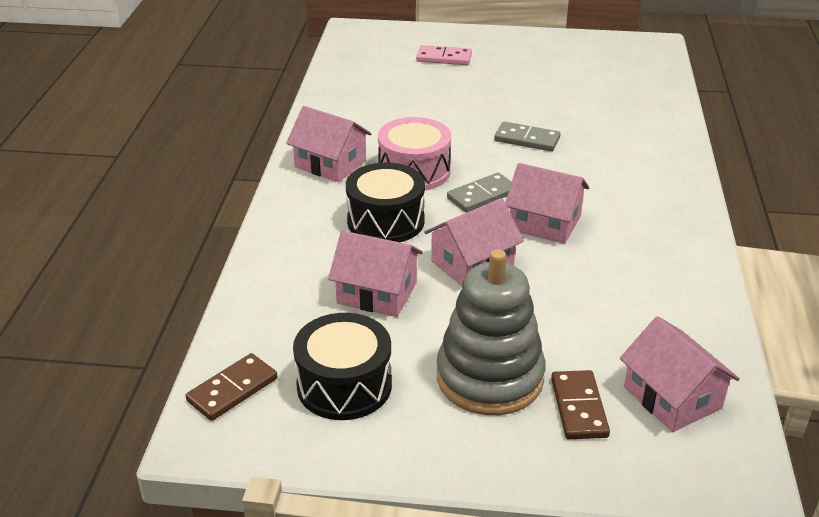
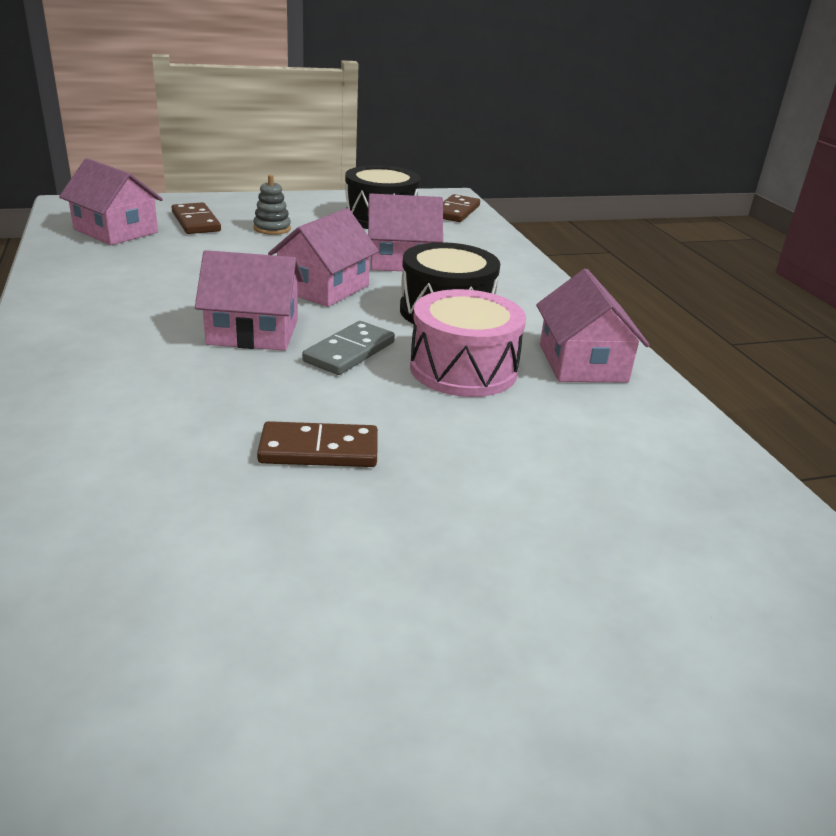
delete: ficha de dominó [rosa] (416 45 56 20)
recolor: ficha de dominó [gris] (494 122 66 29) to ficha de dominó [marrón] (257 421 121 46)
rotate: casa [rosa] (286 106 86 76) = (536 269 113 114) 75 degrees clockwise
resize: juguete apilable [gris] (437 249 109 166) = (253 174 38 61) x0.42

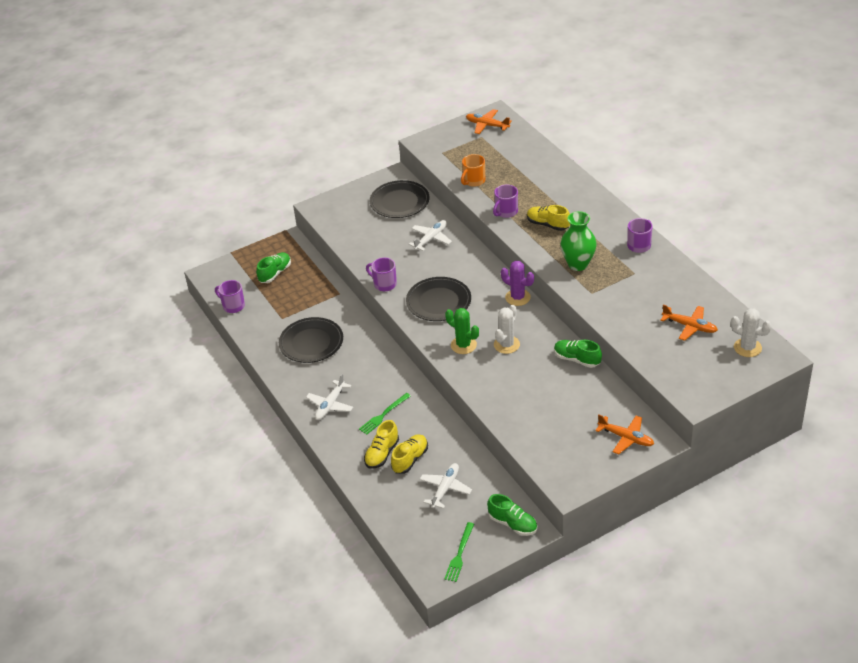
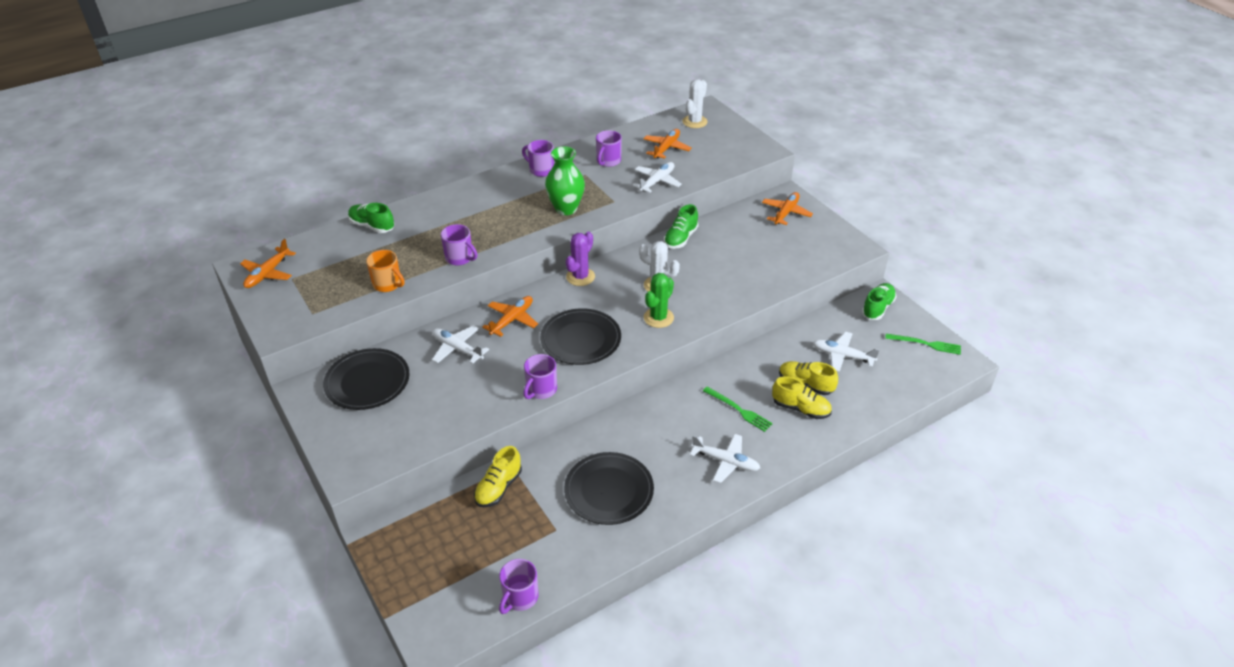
insert: avión [naranja] (482 296 56 41); taza [morado] (596 130 26 37); avión [blanco] (632 162 50 31)
move: zapato [verde] (256 252 35 31) to (348 203 46 30); zapato [amarillo] (527 205 43 26) to (474 446 48 61)

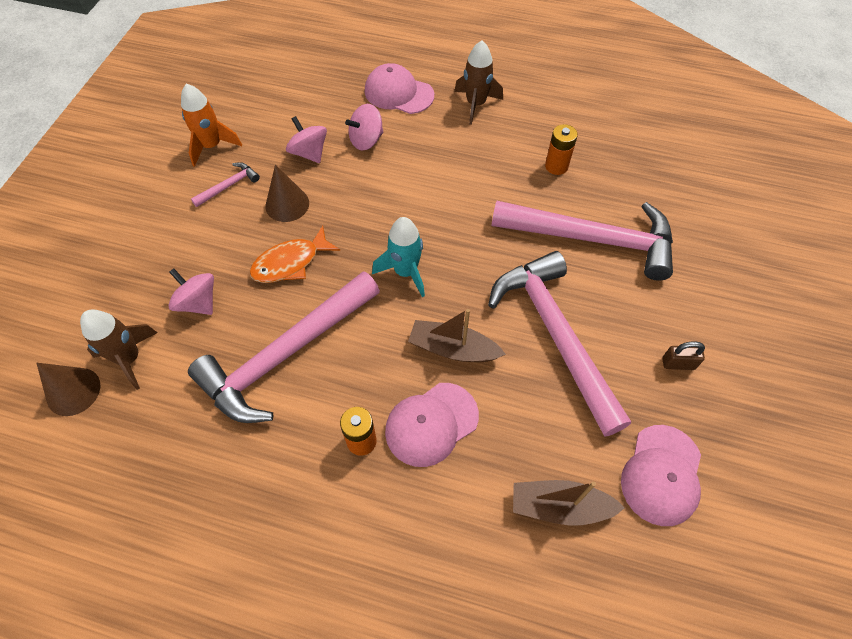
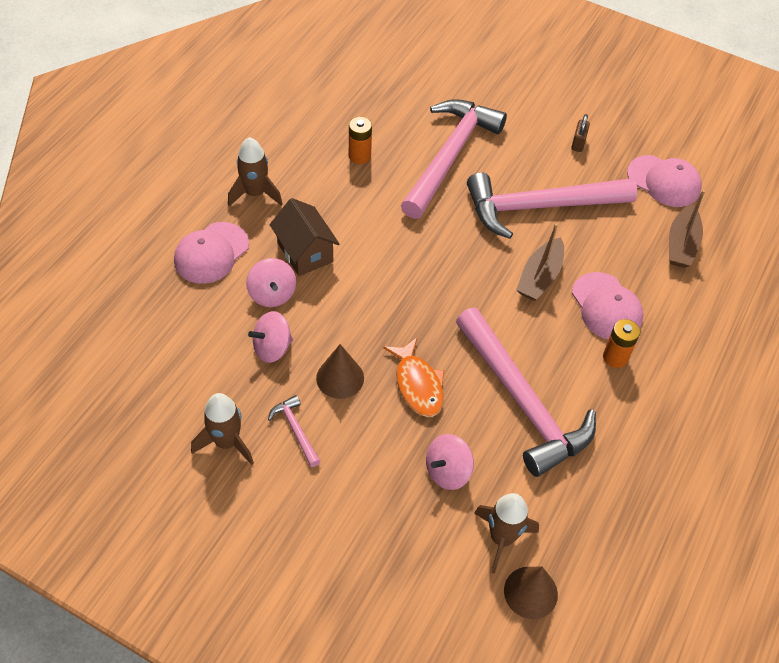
delete: cohete [turquesa] (372 217 53 80)
insert: casa [marrón] (270 198 70 78)
recolor: cohete [naranja] (181 84 61 83) to cohete [marrón] (191 393 63 72)

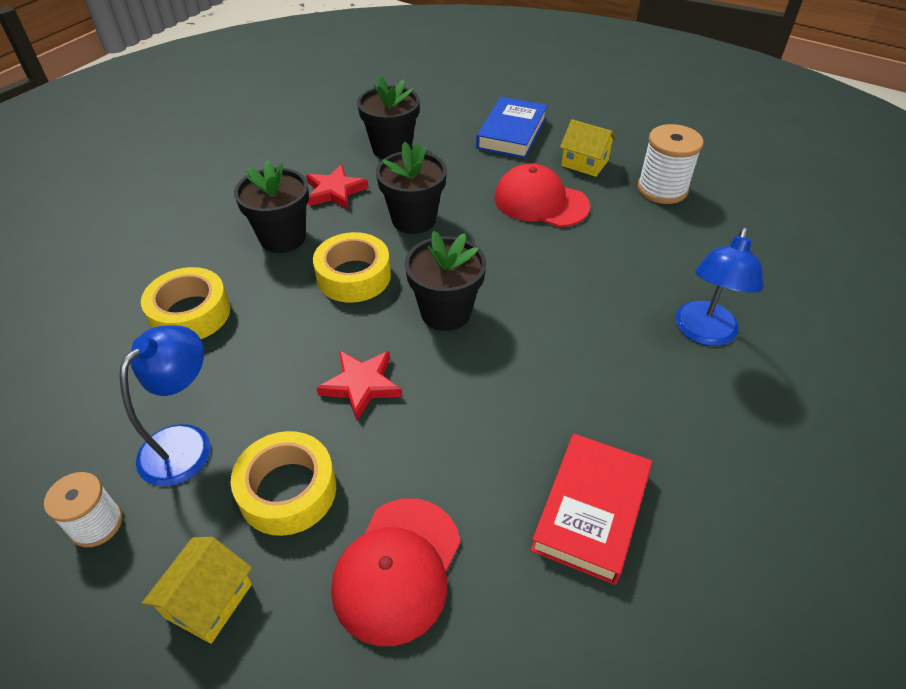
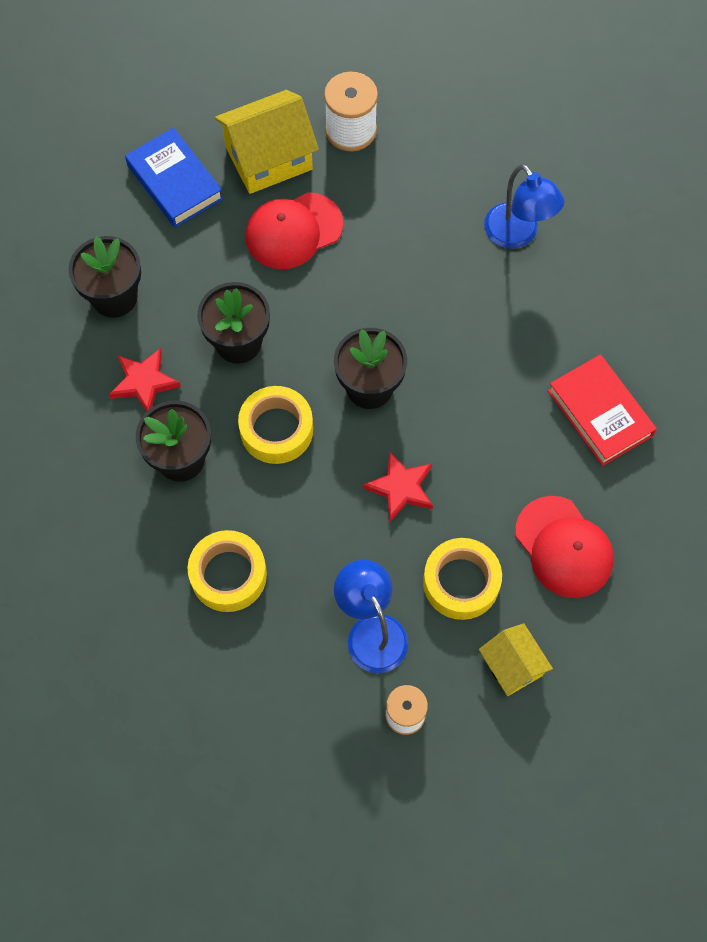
resize: casa [amarillo] (560 119 56 58) = (215 90 104 104) x1.69

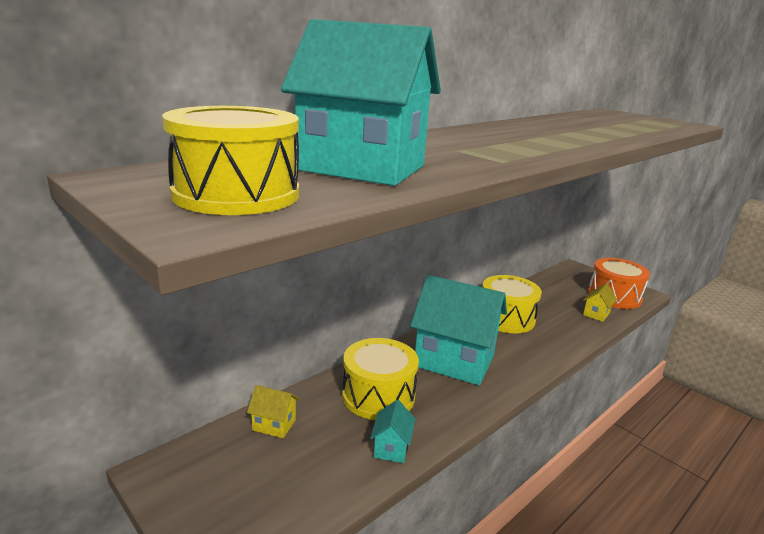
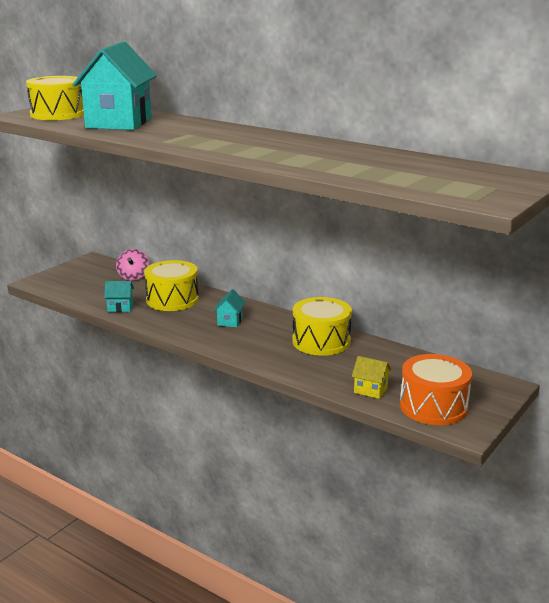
replace: casa [amarillo] (247 385 52 53) to peonza [rosa] (116 249 33 32)
resize: casa [turquesa] (410 275 97 110) = (214 289 31 38) x0.41

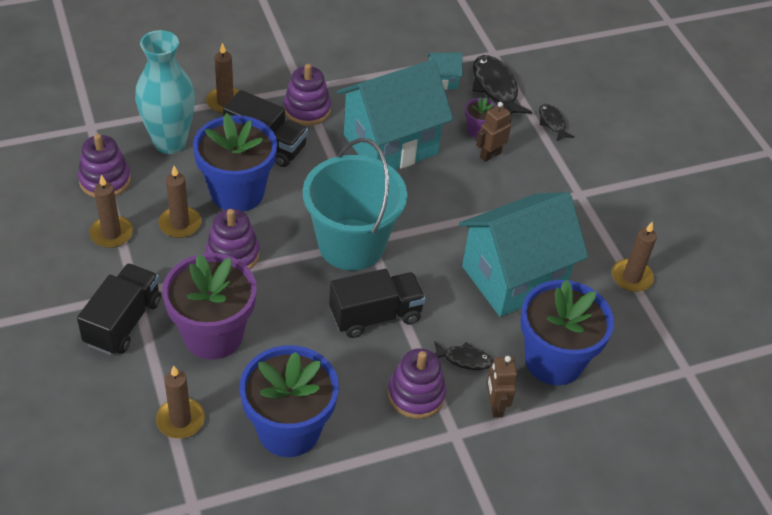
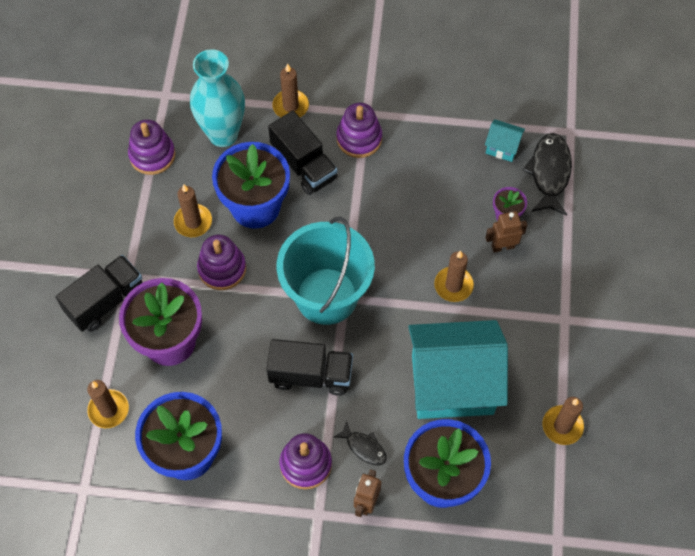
delete: casa [turquesa] (337 60 116 110); pez [negro] (539 104 35 38)
move: vela [marrón] (89 175 44 73) to (434 251 40 51)

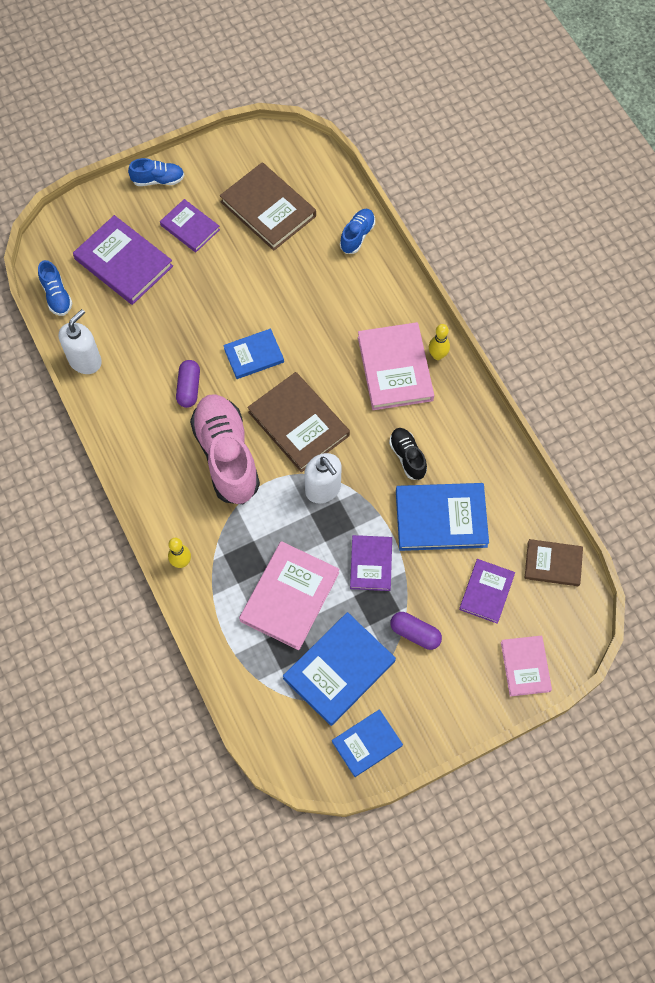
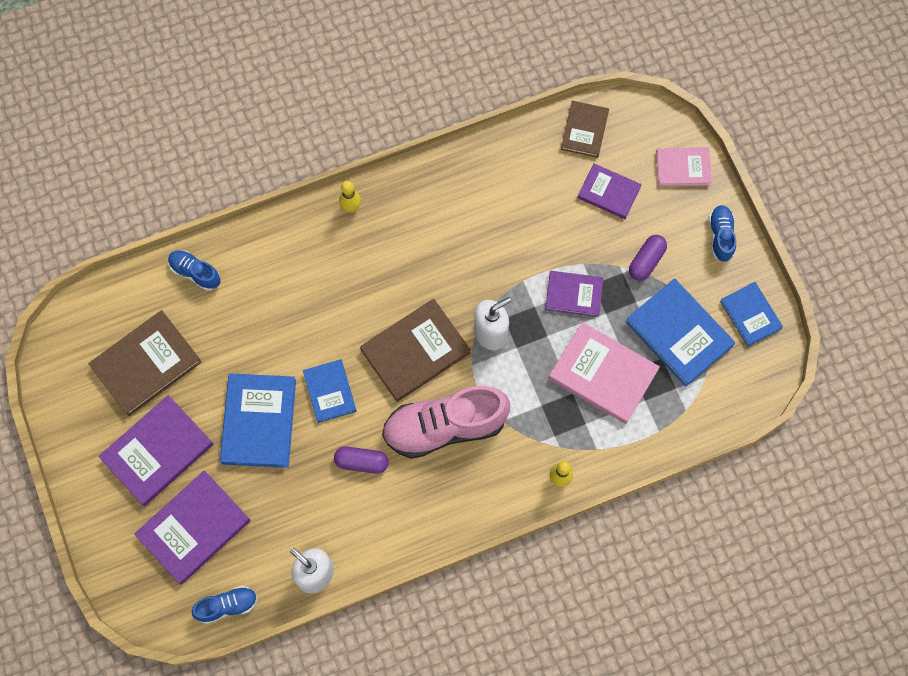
delete: libro [rosa] (358 322 76 88); zapato [negro] (389 428 38 52)
move: zapato [azul] (128 158 57 28) to (709 205 27 57); libro [azul] (396 483 93 68) to (220 373 76 95)
resize: libro [morado] (160 199 60 53) = (99 395 114 111) x1.64

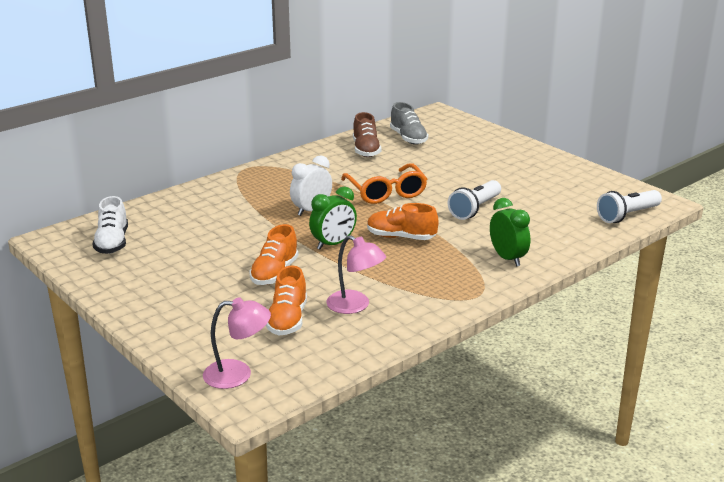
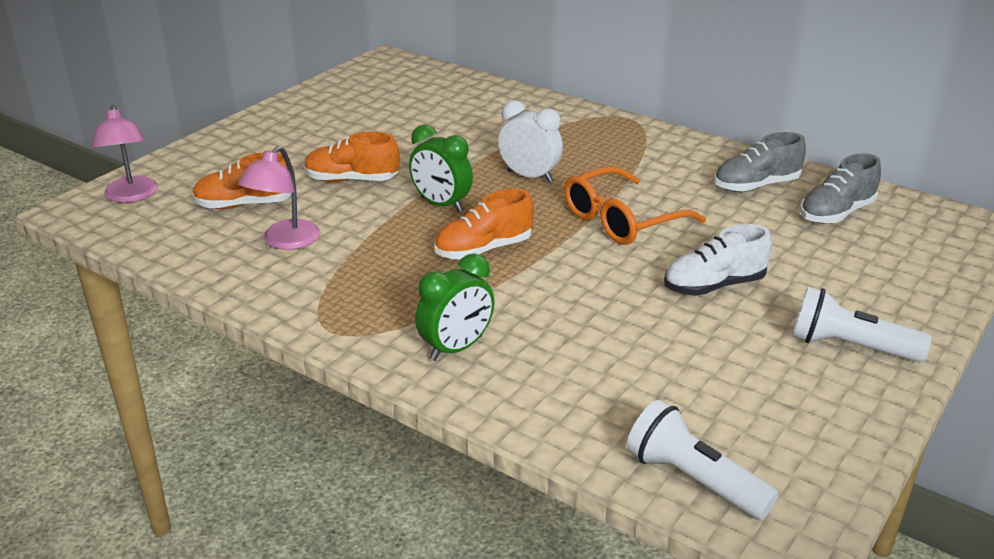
move: zapato [blanco] (92 196 36 58) to (664 224 108 72); lámpara de mano [blanco] (448 180 53 40) to (792 286 140 76)
recolor: zapato [marrón] (353 112 28 45) to zapato [gris] (714 132 92 60)
rotate: zapato [naranja] (367 203 71 37) = (434 189 100 70) 120 degrees counterclockwise

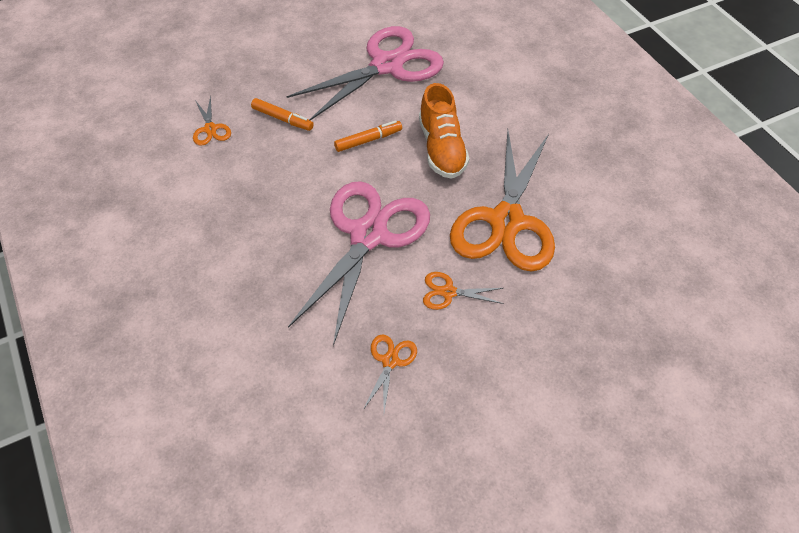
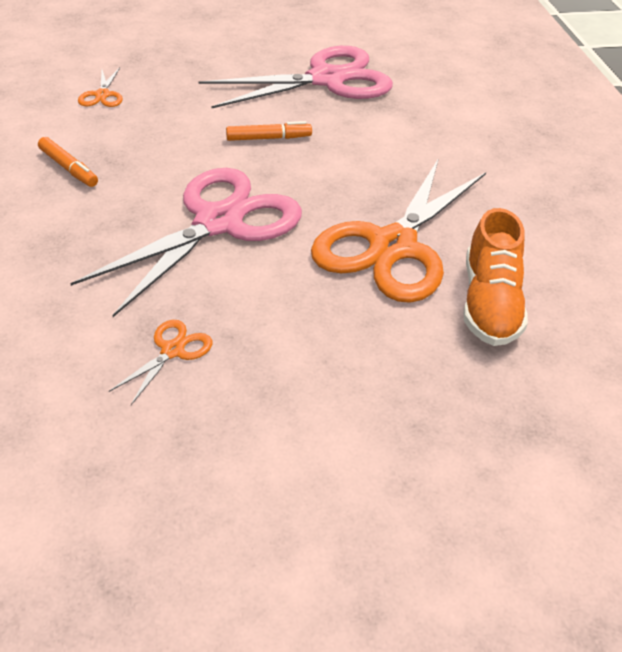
delete: tijeras [naranja] (423 272 81 38)
move: rotulador [naranja] (251 98 63 33) to (38 137 60 50); zapato [naranja] (419 83 50 96) to (464 208 64 138)

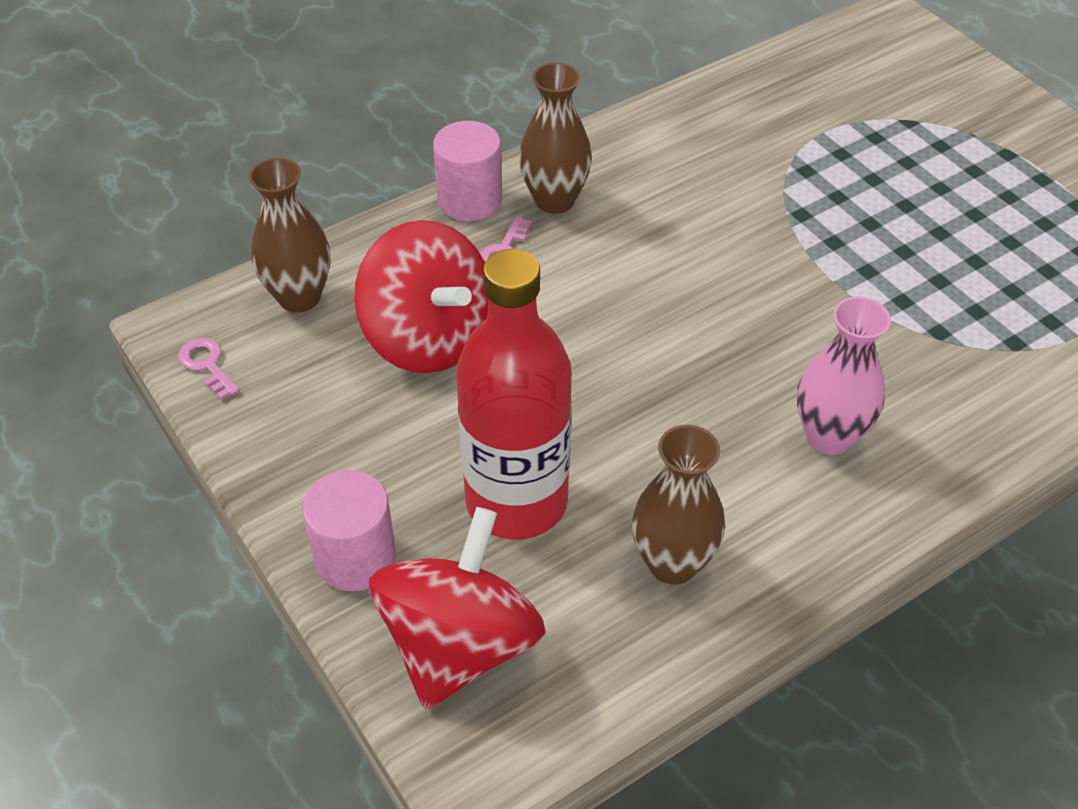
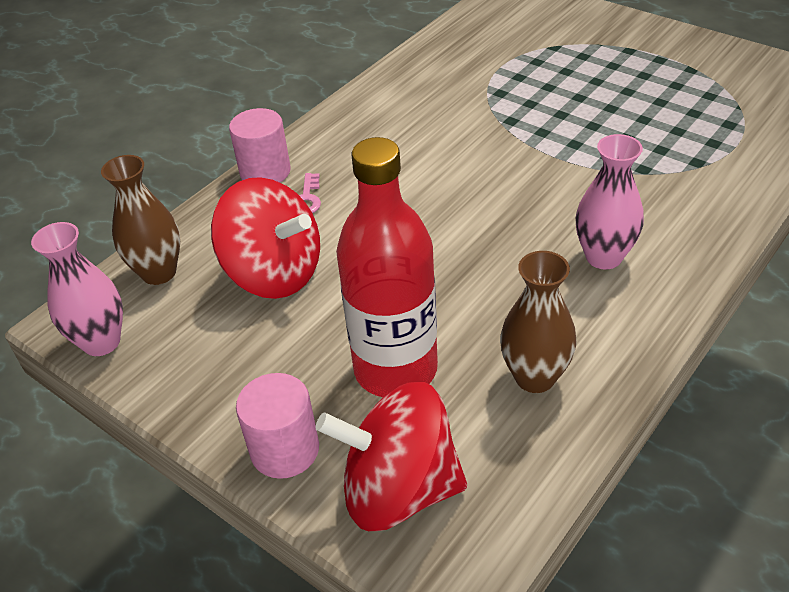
delete: florero [marrón] (519 63 73 151)
replace: llave [rosa] (178 337 61 63) to florero [rosa] (31 222 92 134)
rotate: peonza [rojo] (369 507 177 203) = (316 382 151 149) 90 degrees counterclockwise

